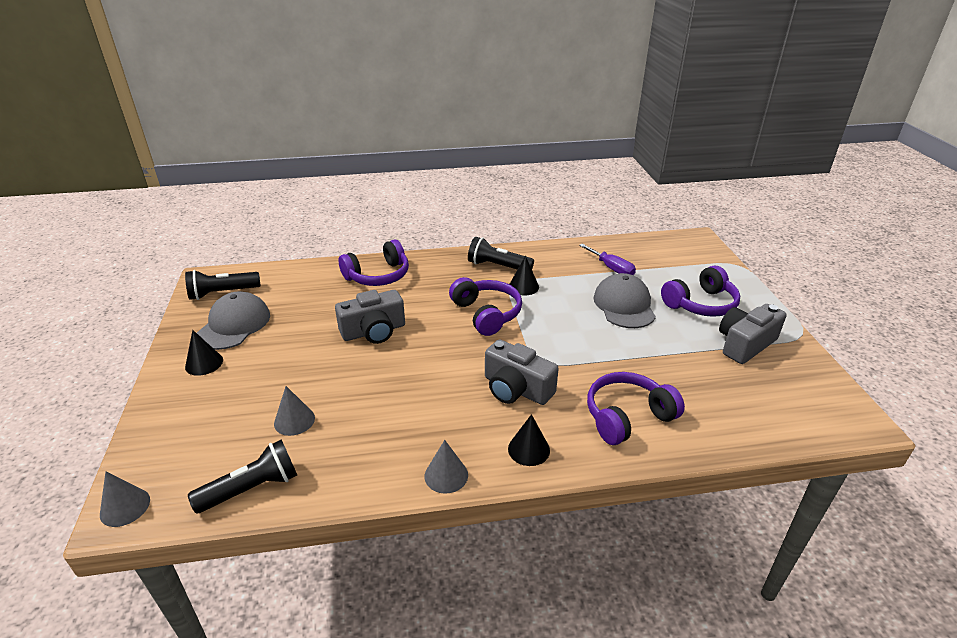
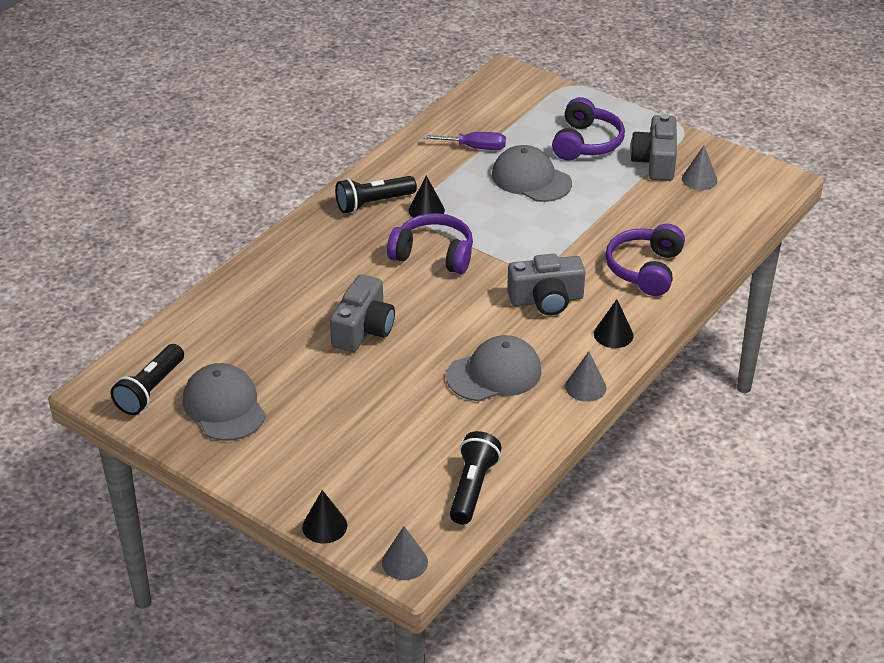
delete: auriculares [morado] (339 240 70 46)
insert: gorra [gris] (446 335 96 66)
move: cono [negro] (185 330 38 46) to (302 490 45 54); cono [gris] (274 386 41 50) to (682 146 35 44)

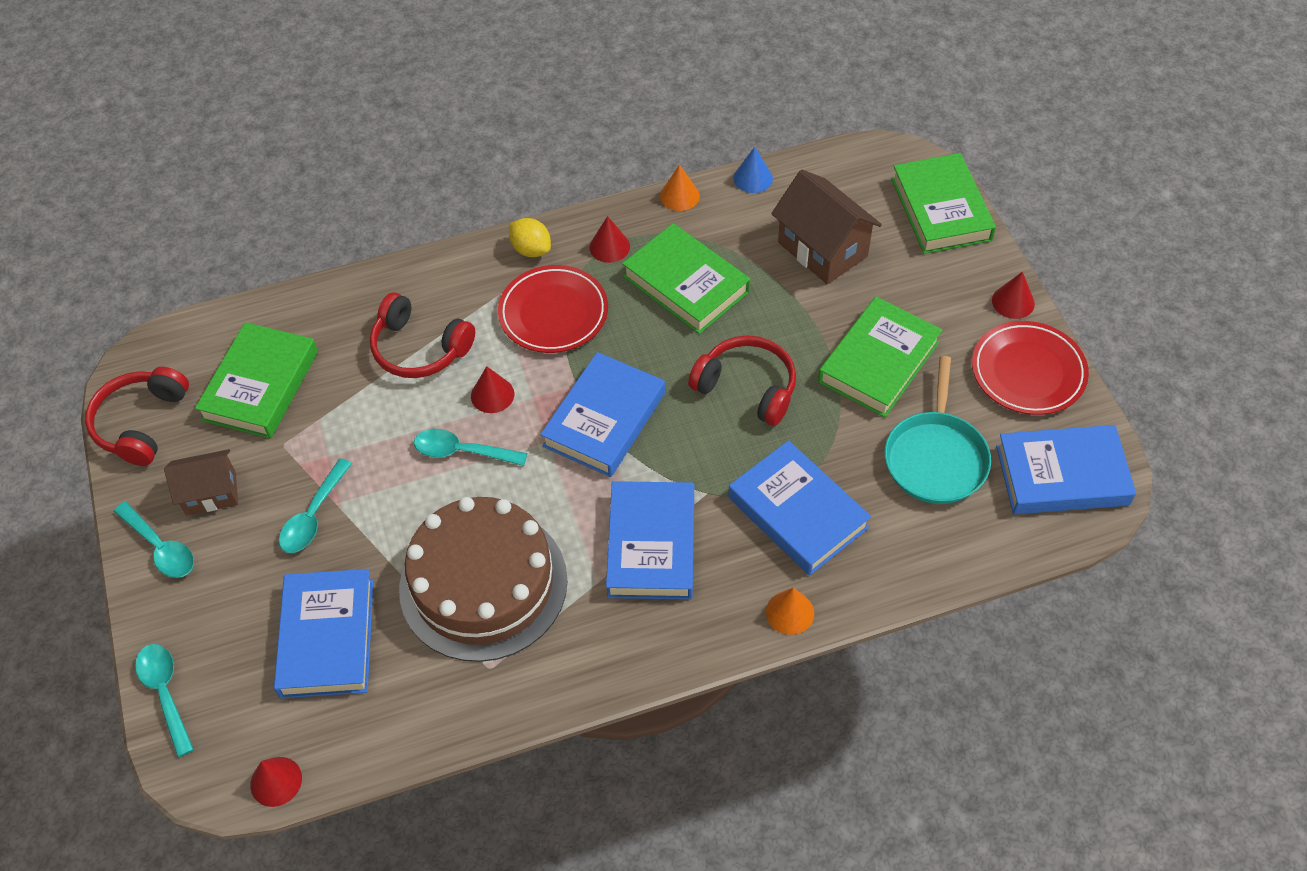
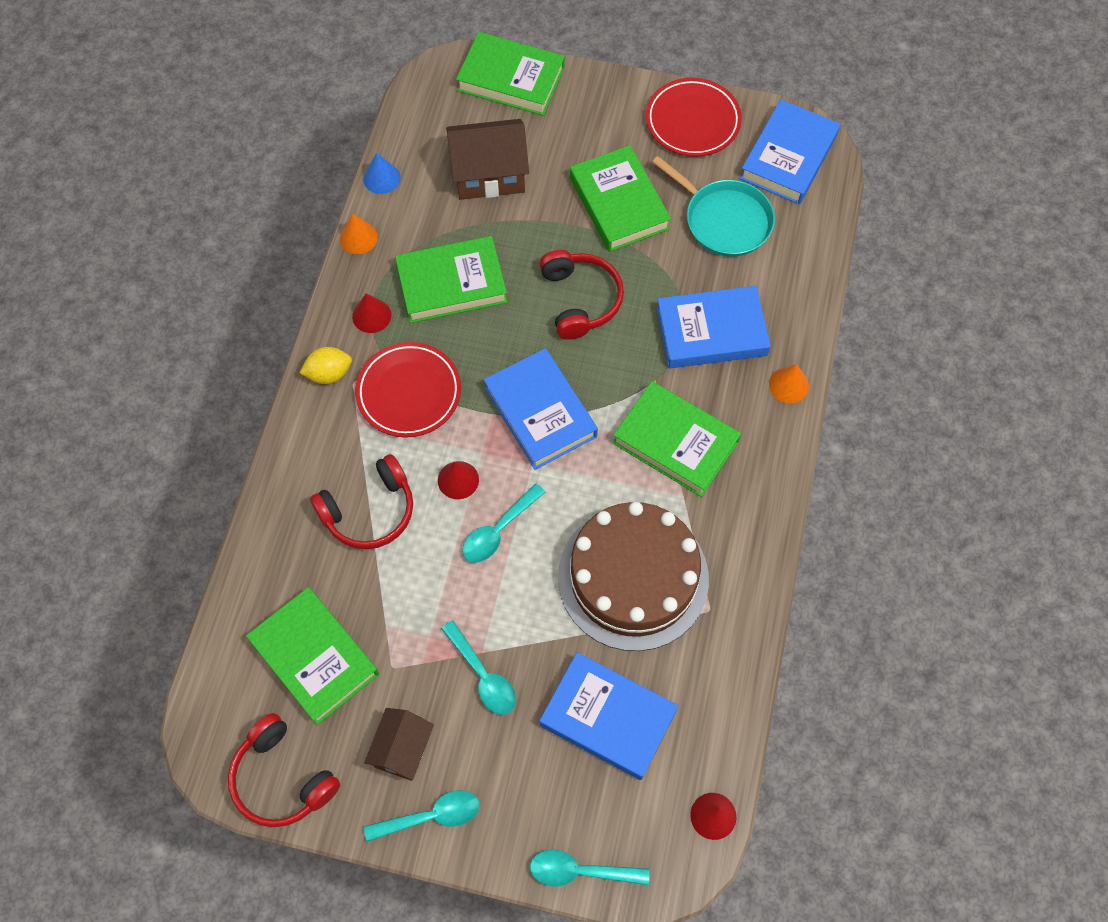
delete: cono [rojo] (992 272 43 47)
recolor: libro [azul] (606 481 88 119) to libro [verde] (613 381 128 116)
rotate: auriculares [rojo] (688 336 108 90) = (540 250 84 90) 105 degrees clockwise

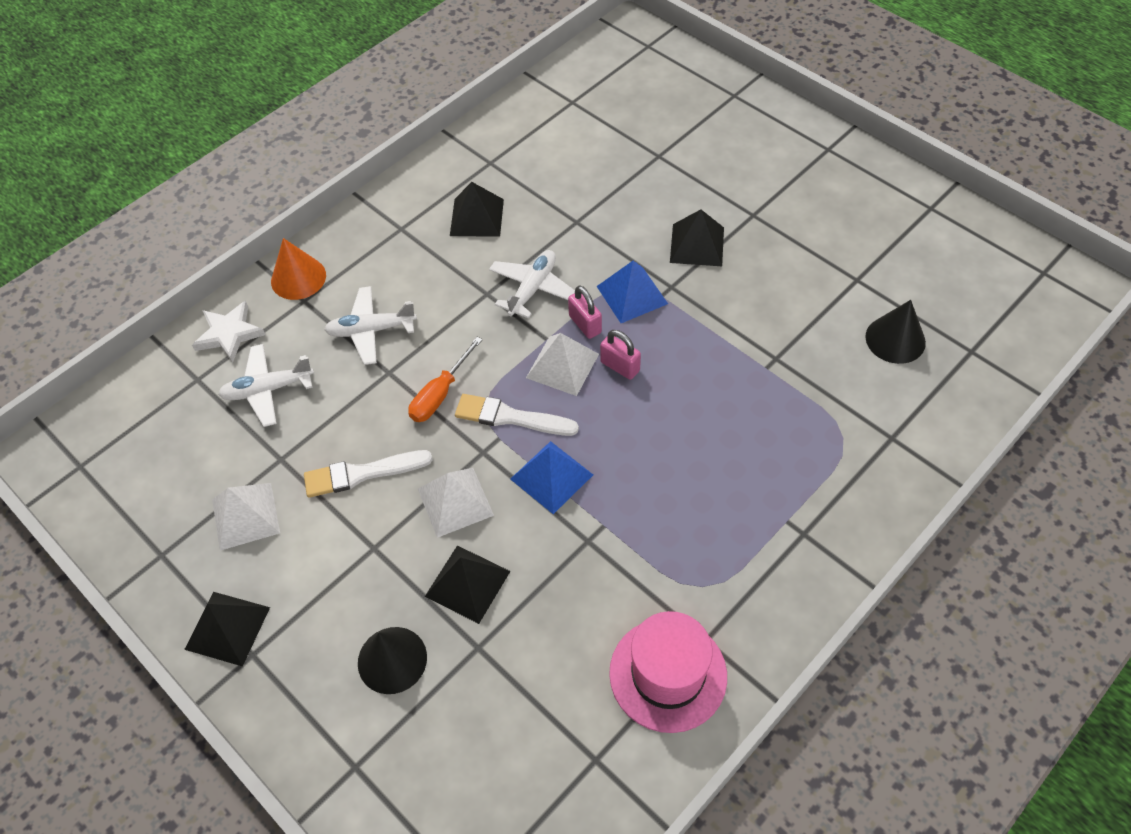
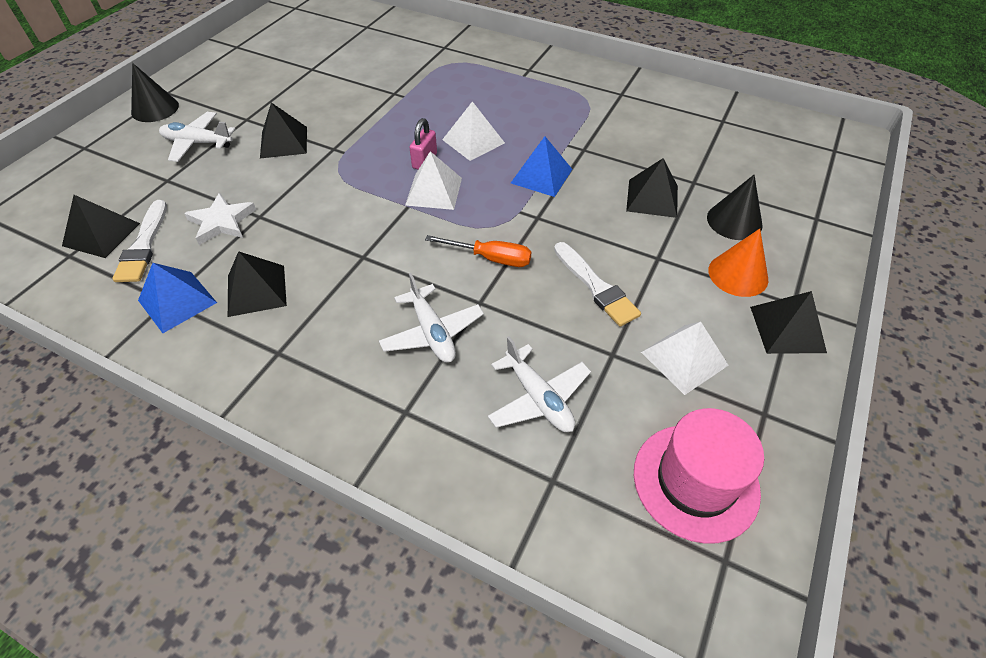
delete: candado [rosa] (568 286 34 53)
insert: pirámide [negro] (62 195 78 63)
move: estrella [blanco] (192 301 74 62) to (184 193 72 52); cono [naranja] (271 238 55 62) to (709 229 59 68); pirámide [blanco] (418 468 76 70) to (442 101 63 60); pincel [blanco] (455 394 124 42) to (112 200 55 82); avión [blanco] (489 250 86 69) to (159 112 76 50); pirámide [azul] (596 260 72 63) to (138 263 79 70); sombrero [rosa] (609 611 118 122) to (634 408 130 136); cono [negro] (865 300 61 64) to (131 63 48 59)

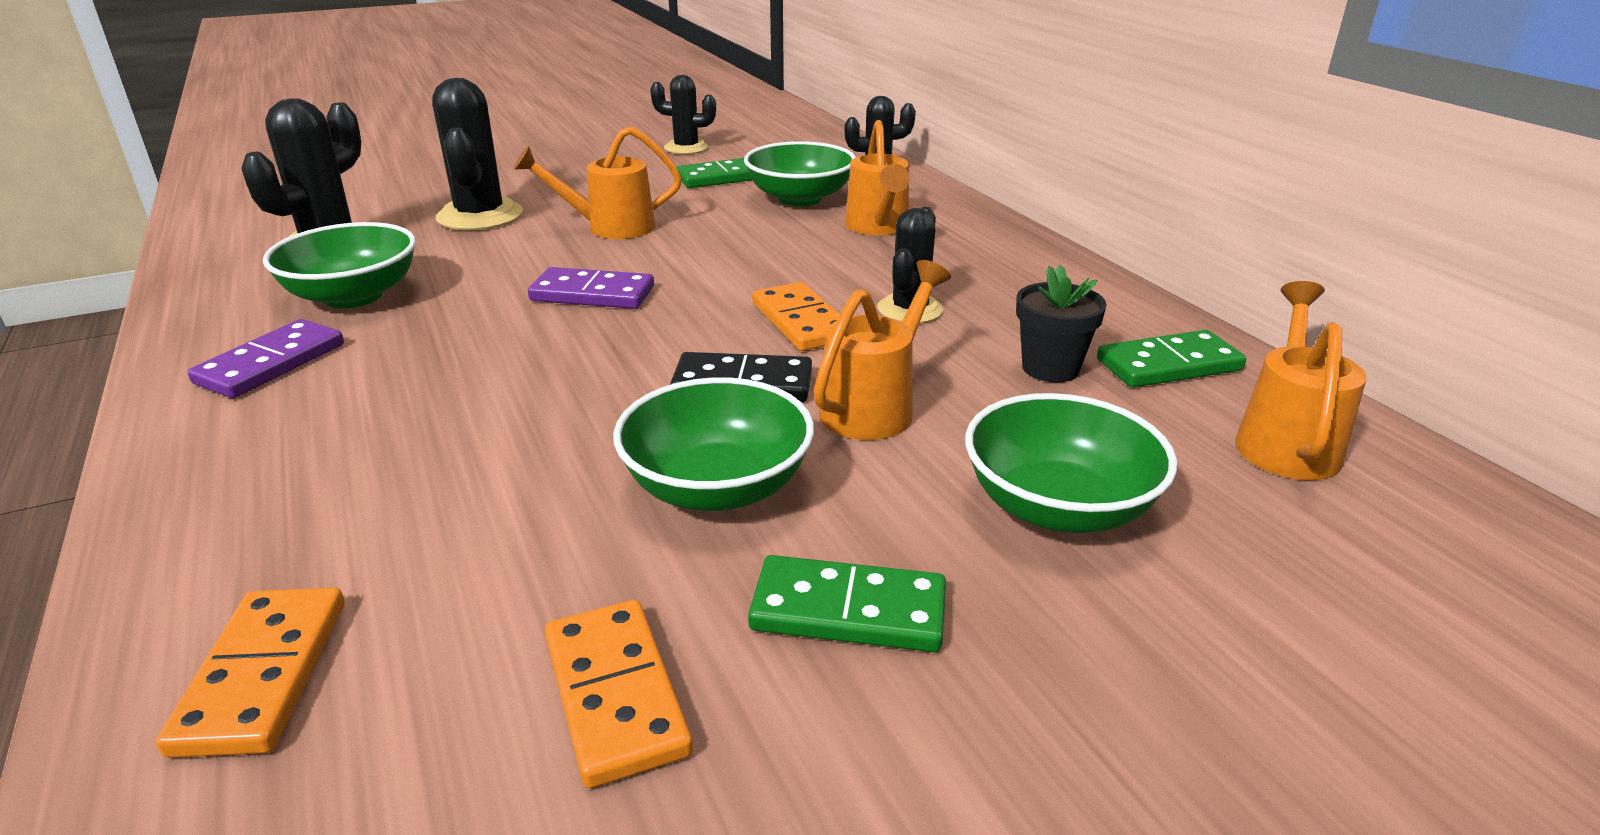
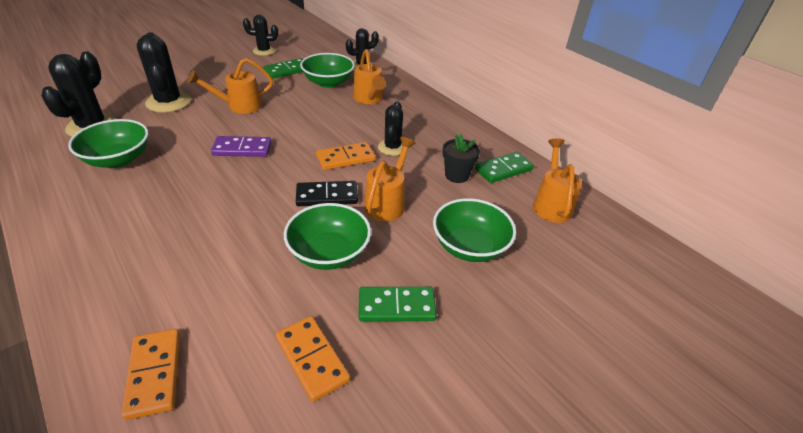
delete: ficha de dominó [morado] (188 319 156 79)
rotate: ficha de dominó [naranja] (752 282 88 69) = (316 142 60 28) 75 degrees counterclockwise

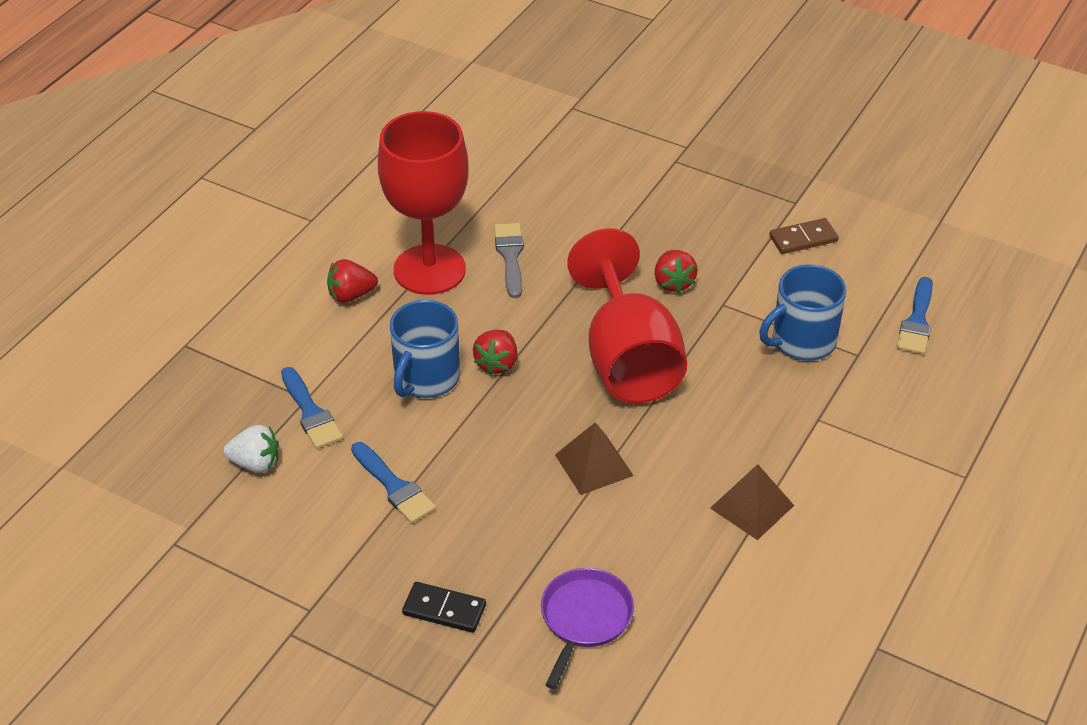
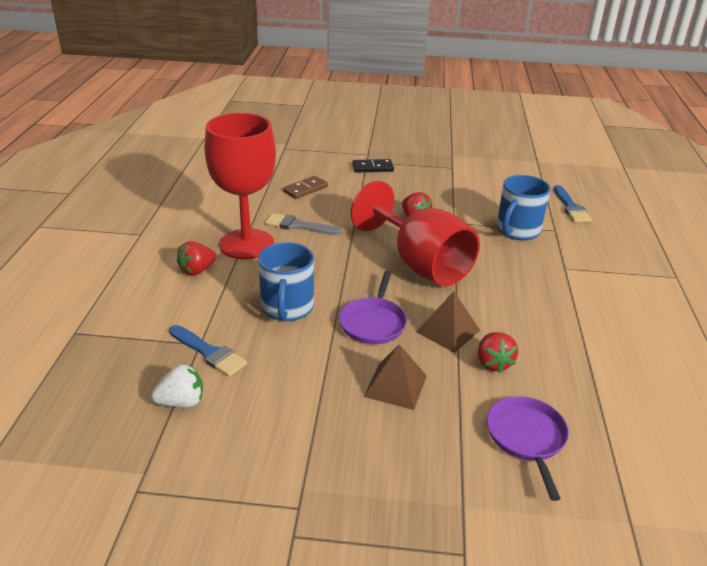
delete: pincel [azul] (351 442 85 81)
insert: sartén [morado] (339 271 68 73)
move: ficha de dominó [negro] (402 582 84 51) to (352 159 42 14); fresa [rojo] (473 330 44 45) to (478 332 40 41); pirámide [marrón] (710 464 84 76) to (364 344 63 66); ficha de dominó [marrón] (769 218 70 36) to (283 176 45 23)
rotate: pincel [gris] (494 223 30 75) = (265 213 76 22) 45 degrees counterclockwise

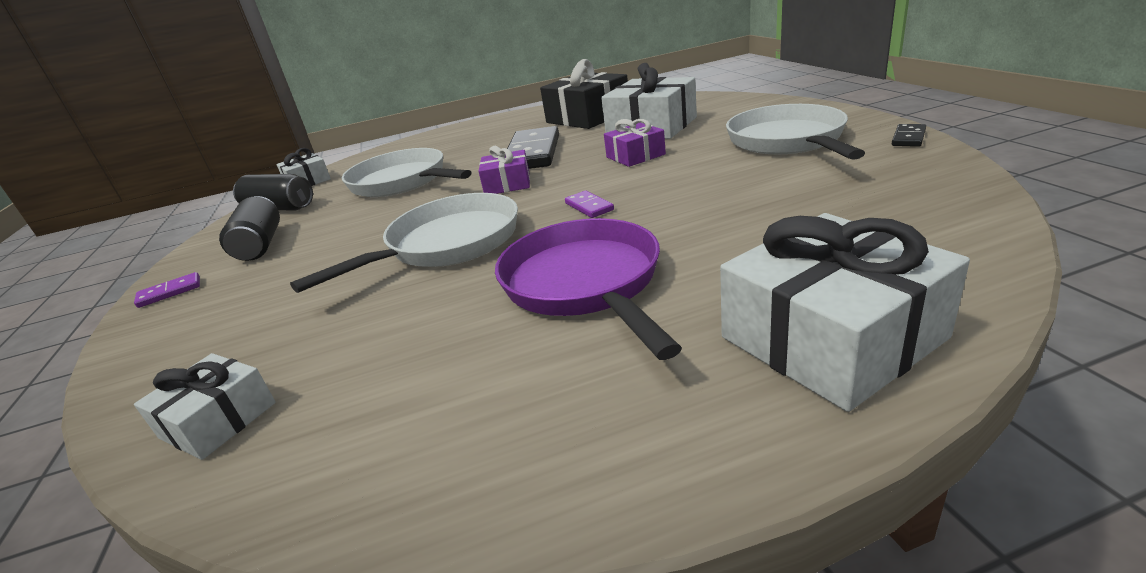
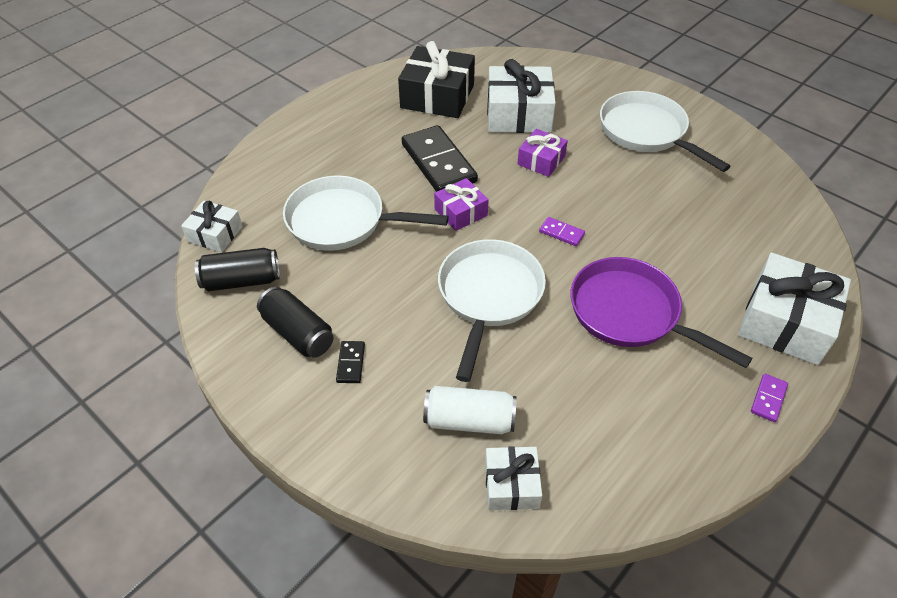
insert: lata [blanco] (423 386 93 48)
move: ficha de dominó [morado] (134 272 66 36) to (751 374 37 48); ficha de dominó [negro] (892 124 34 23) to (336 341 29 42)

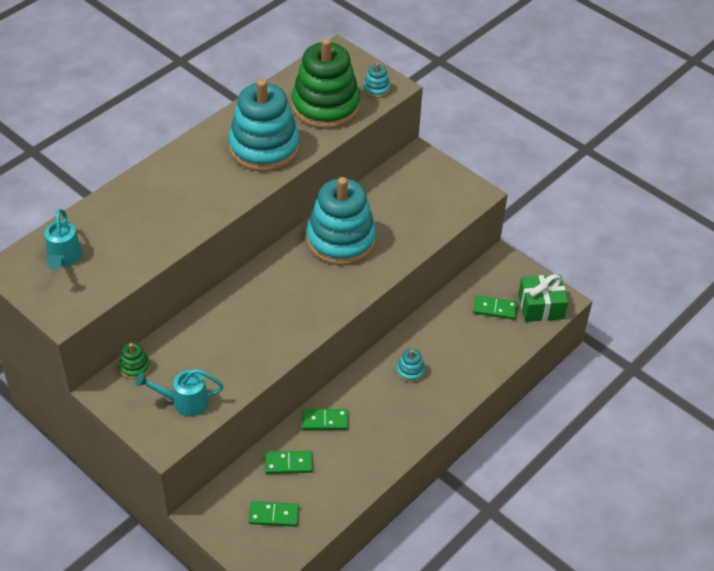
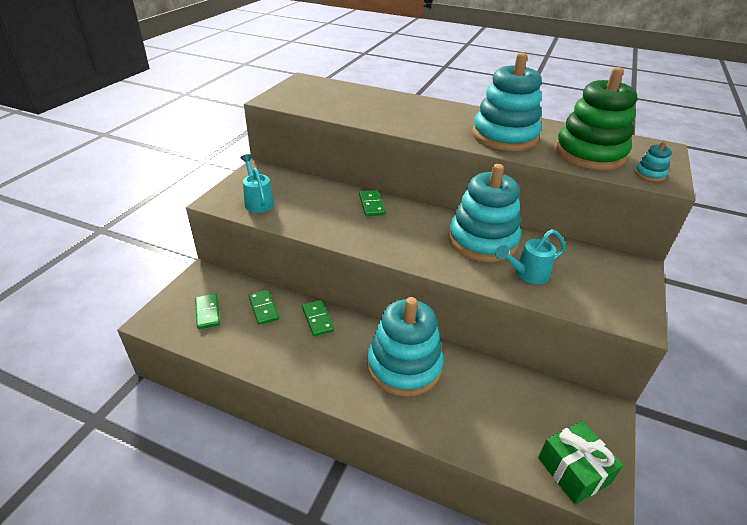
delete: juguete apilable [verde] (119 342 31 37)
move: regadera [turquesa] (45 209 37 61) to (495 229 71 55); ficha de dominó [verde] (473 295 45 25) to (359 190 26 26)
resize: juguete apilable [turquesa] (396 348 29 35) = (367 297 76 100) x2.49

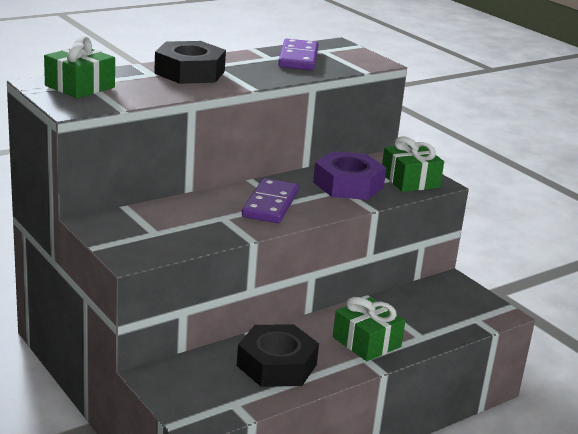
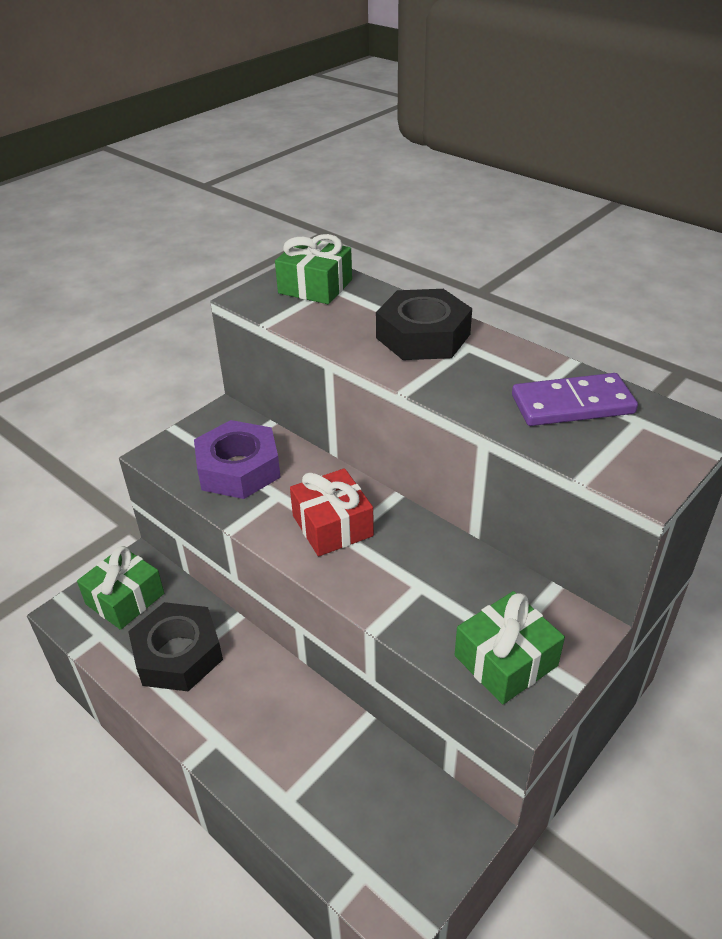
move: tuerca [morado] (313 151 73 49) to (194 420 87 79); regalo [verde] (333 297 72 64) to (77 546 87 84)
replace: ficha de dominó [morado] (242 178 57 45) to regalo [rojo] (290 468 84 88)

